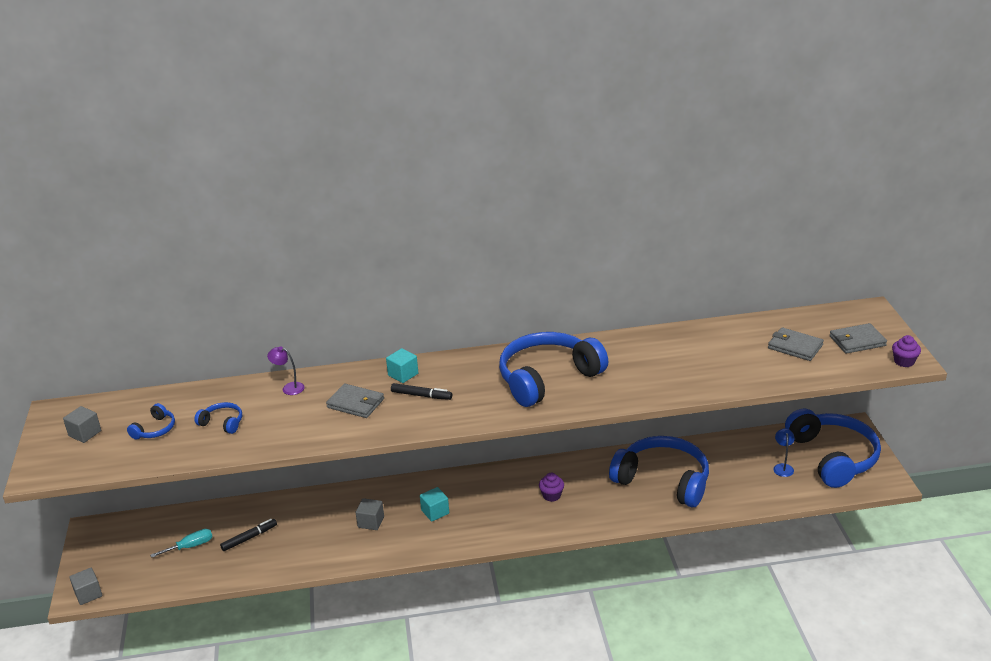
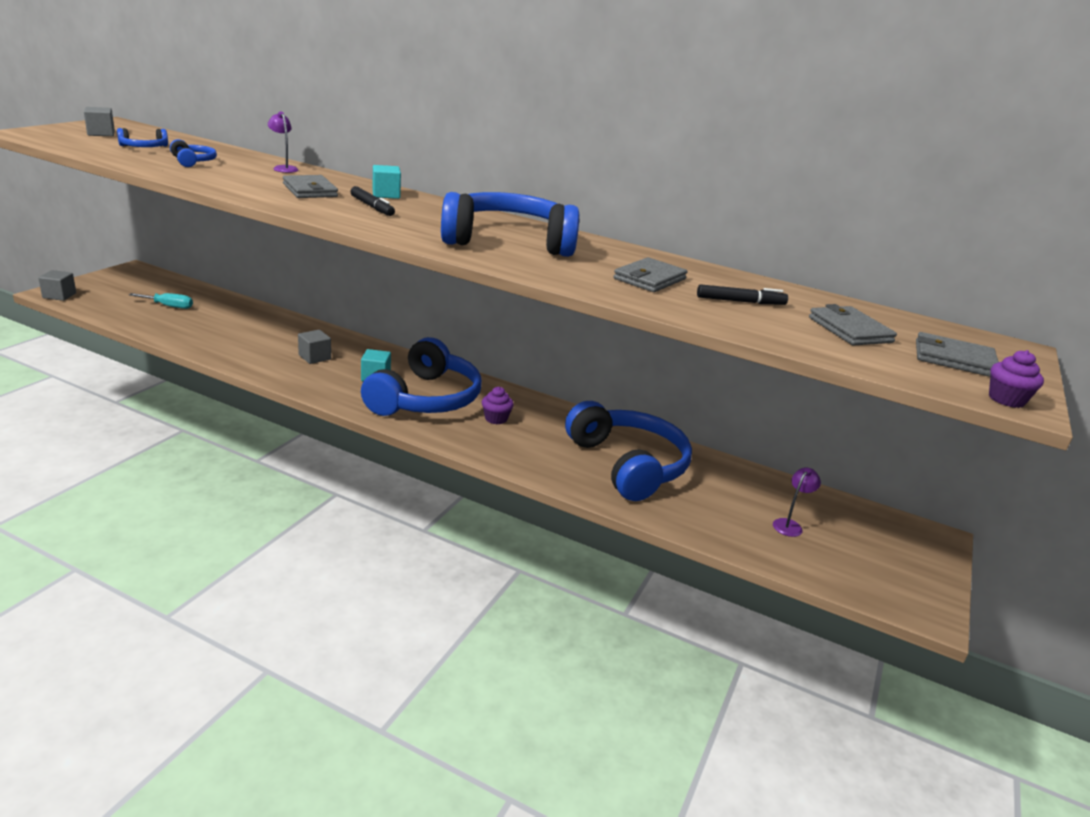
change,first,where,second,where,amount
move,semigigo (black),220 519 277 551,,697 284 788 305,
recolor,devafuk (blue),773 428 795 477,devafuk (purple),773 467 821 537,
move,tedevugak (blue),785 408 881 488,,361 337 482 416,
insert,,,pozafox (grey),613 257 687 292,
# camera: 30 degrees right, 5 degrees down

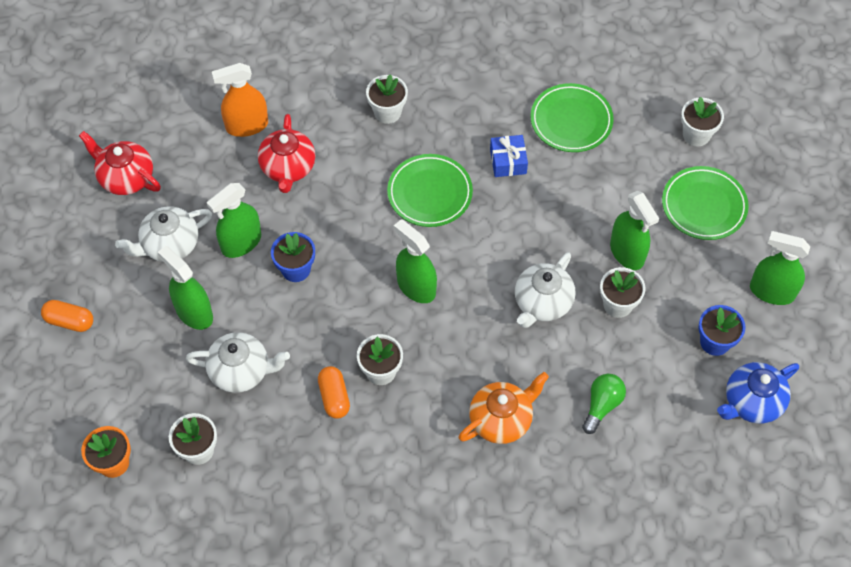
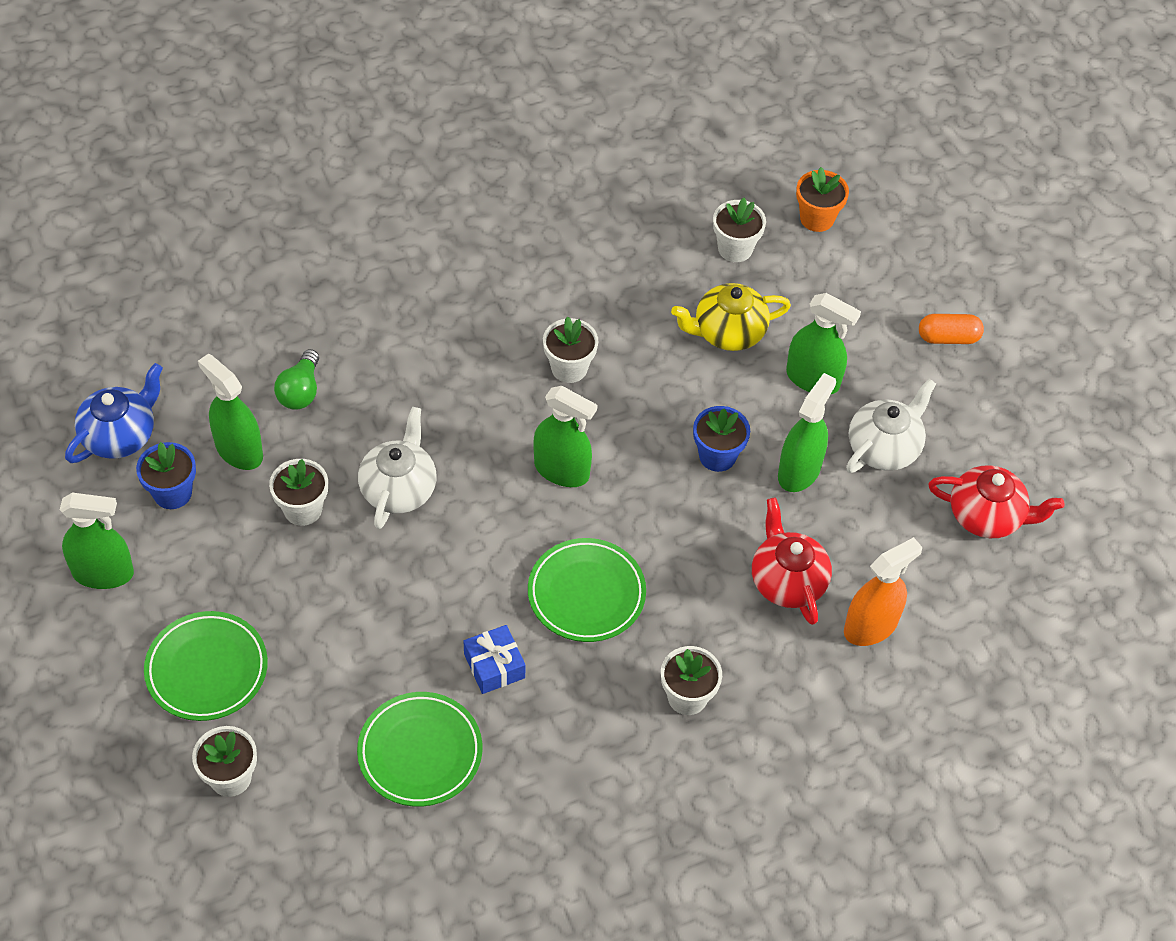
change,first,where,second,where,amount
recolor,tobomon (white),186 332 290 393,tobomon (yellow),671 283 791 351,
delete,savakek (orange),318 366 350 419,,,
delete,tobomon (orange),459 372 549 444,,,
move,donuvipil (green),610 191 659 270,,198 354 263 470,
# camera: 160 degrees right, 5 degrees down

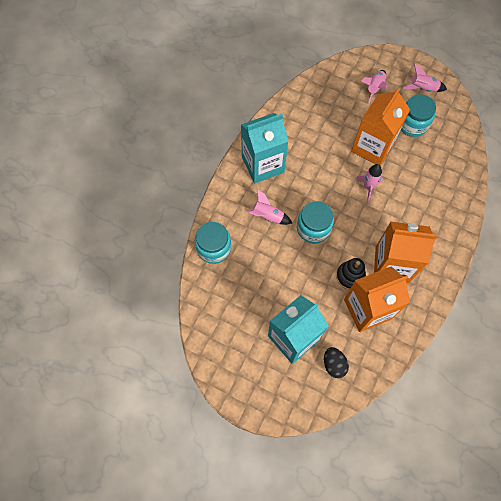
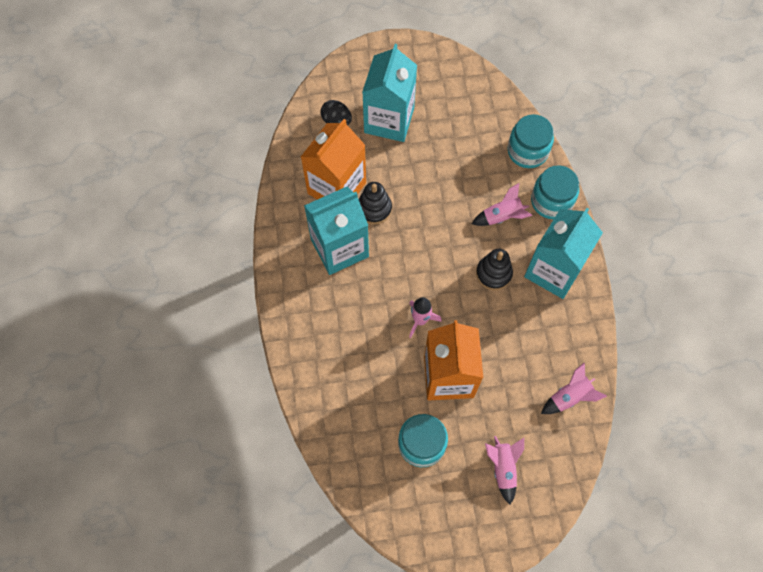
change,first,where,second,where,amount
move,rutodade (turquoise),297 201 334 243,,531 165 579 219,
recolor,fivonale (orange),374 222 437 283,fivonale (turquoise),304 187 369 275,
move,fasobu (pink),403 63 447 92,,541 363 607 414,
insert,,,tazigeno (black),476 249 513 290,
# camera: 145 degrees right, 0 degrees up

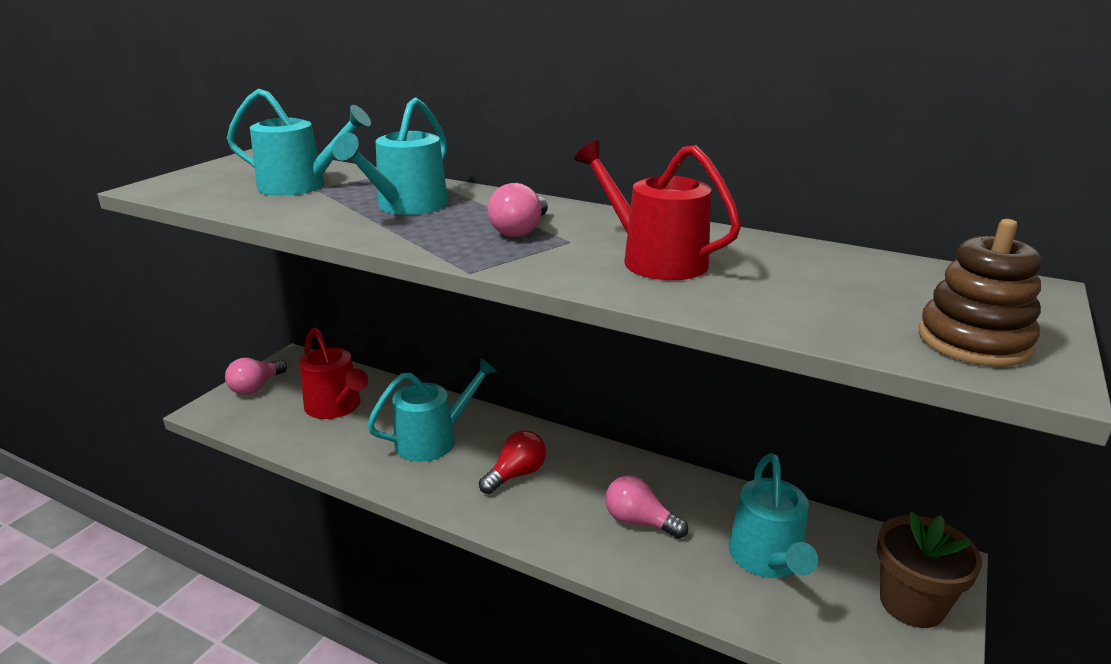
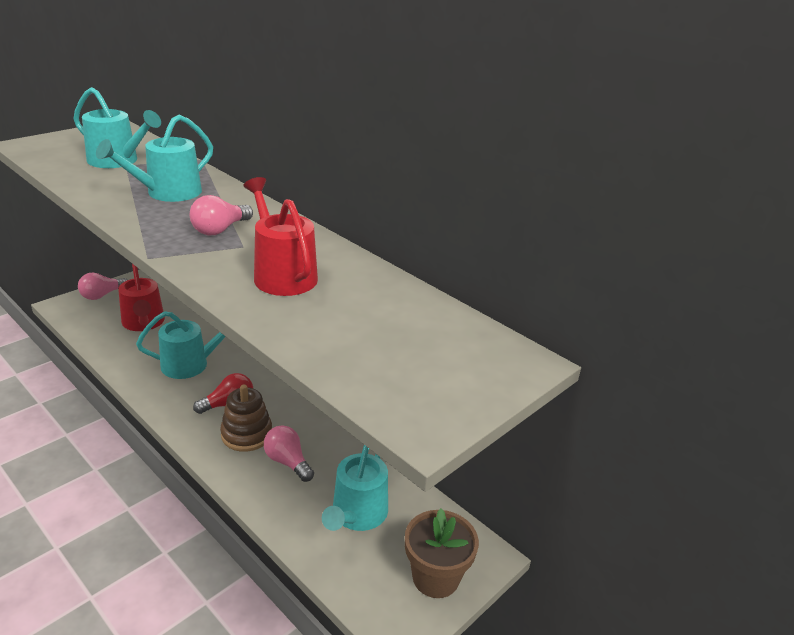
change,first,where,second,where,amount
move,tazigeno (brown),918 219 1042 367,,220 385 272 452,
# camera: 15 degrees right, 5 degrees up

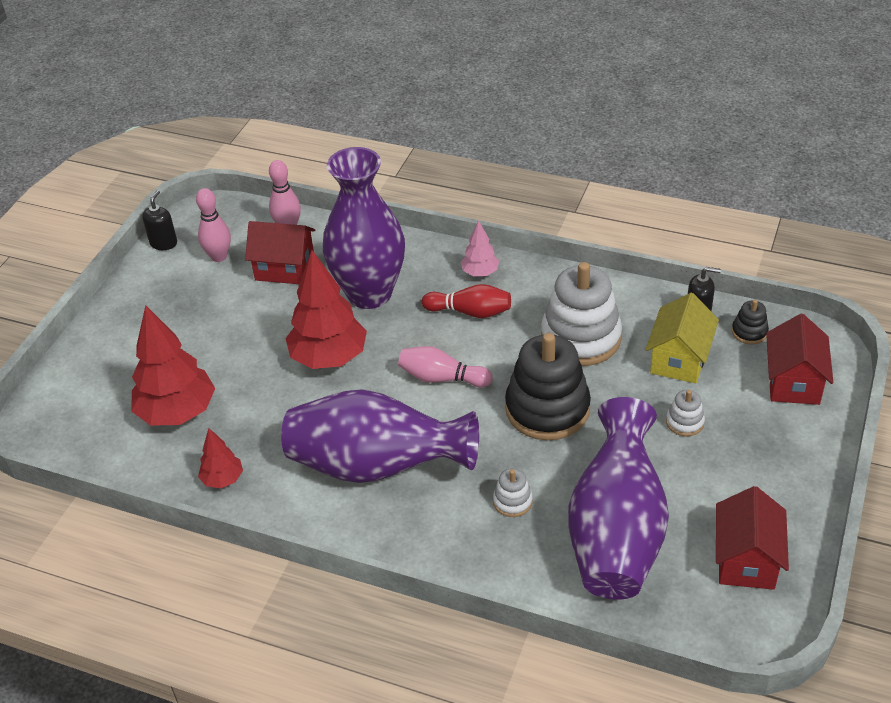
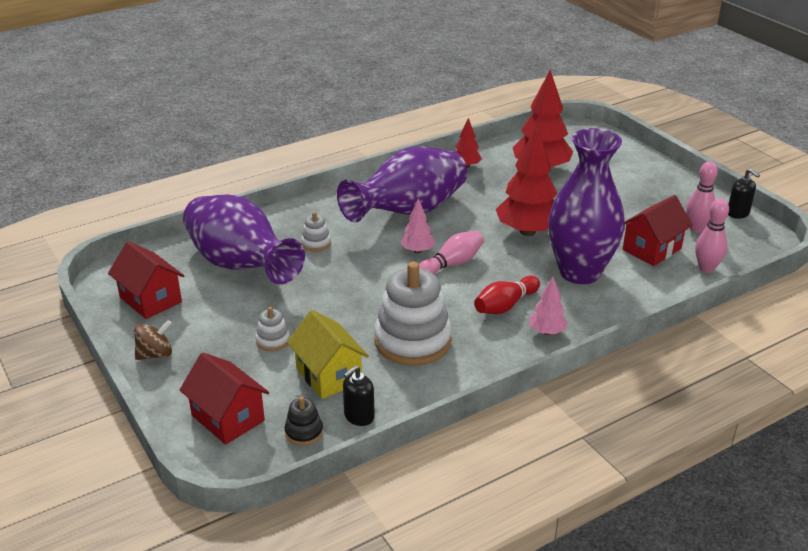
change,first,where,second,where,amount
delete,tazigeno (black),505 333 591 440,,,
insert,,,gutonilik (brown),134 320 172 360,
insert,,,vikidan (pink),401 198 435 253,
# camera: 125 degrees right, 10 degrees down

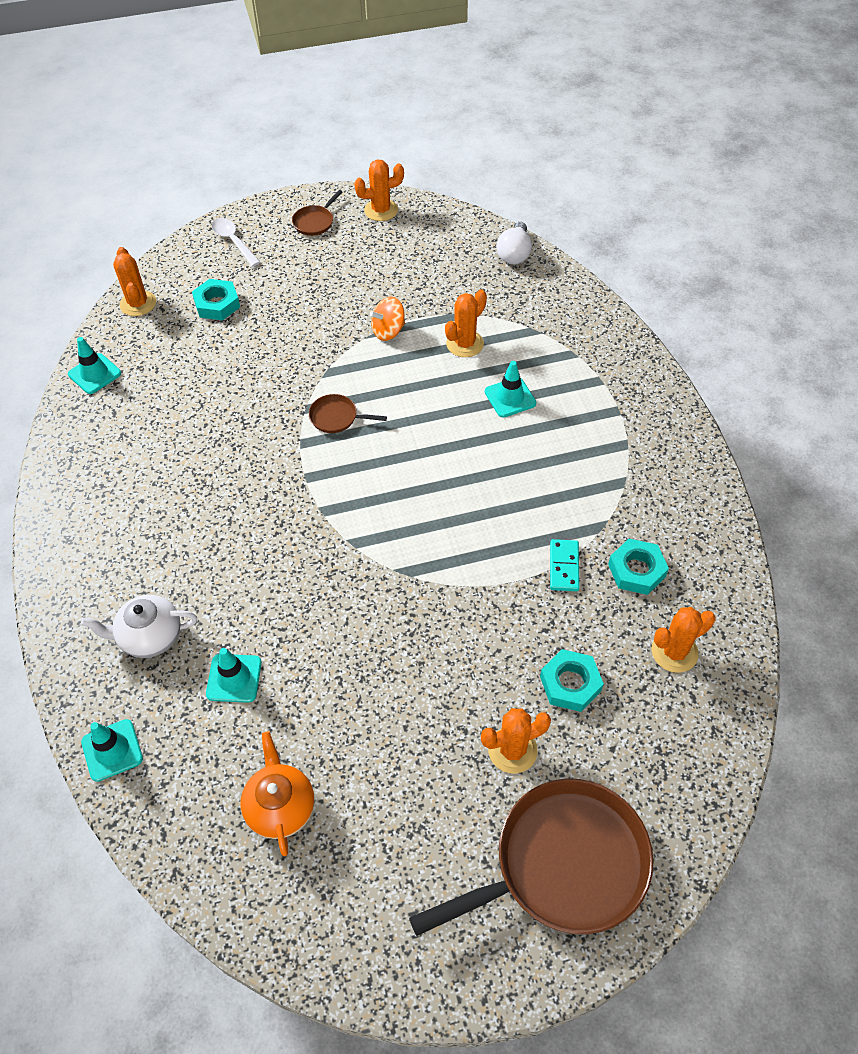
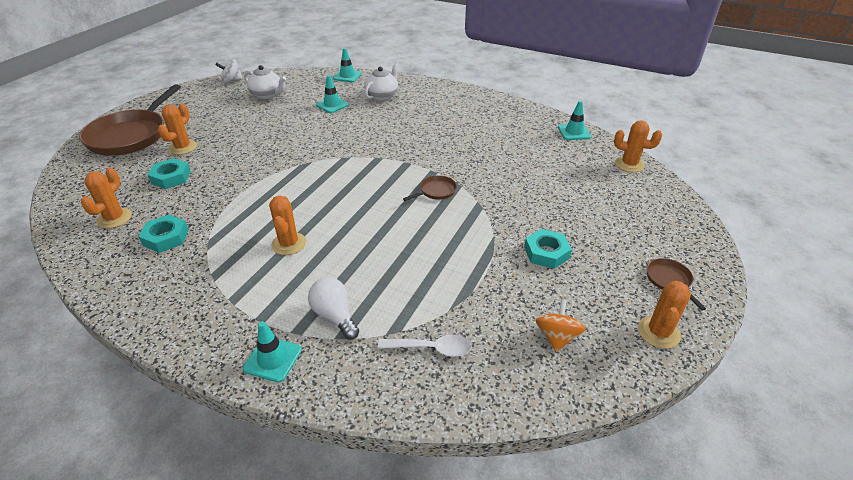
change,first,where,second,where,amount
move,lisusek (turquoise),192 279 240 320,,524 229 572 269,
move,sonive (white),212 218 260 267,,378 335 472 357,
recolor,tobomon (orange),241 732 314 856,tobomon (white),244 65 286 99,
move,gutonilik (orange),370 297 405 341,,536 299 586 352,
move,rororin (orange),445 289 487 357,,269 196 306 255,
move,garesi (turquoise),485 361 536 418,,243 321 302 383,
move,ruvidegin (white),496 222 532 264,,308 277 359 340,
delete,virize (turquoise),550 539 580 591,,,
insert,,,gutonilik (white),215 59 243 83,
# camera: 130 degrees right, 15 degrees down

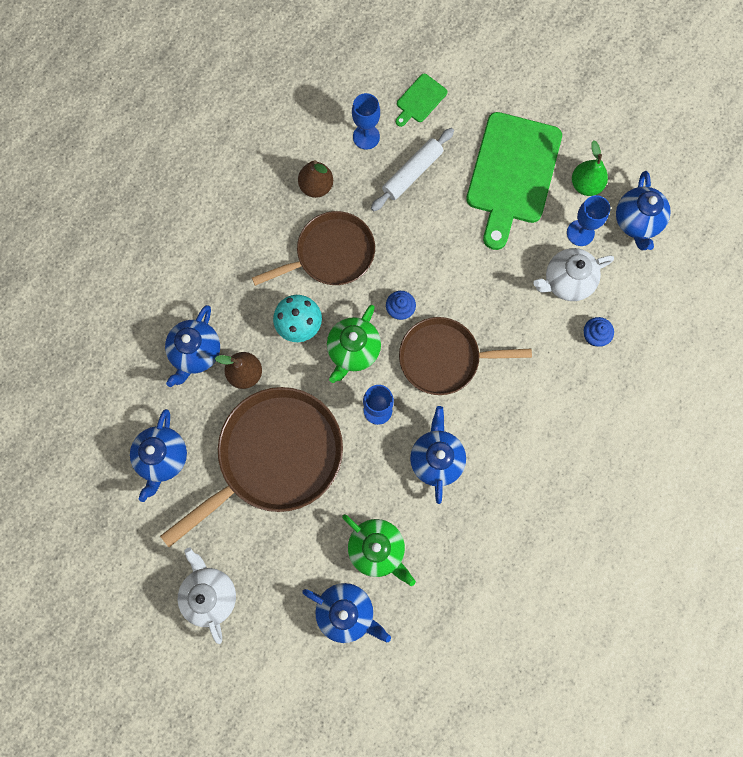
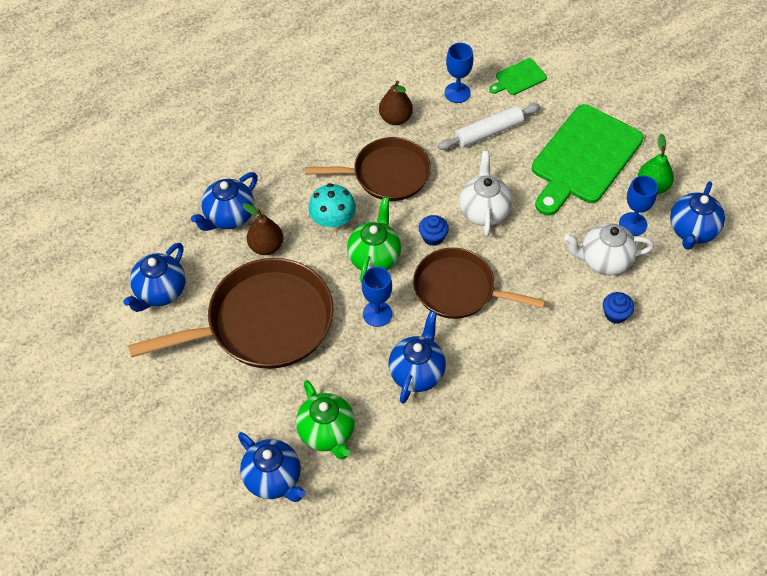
change,first,where,second,where,amount
move,tobomon (white),178 547 236 644,,459 151 512 237,
rotate,tobomon (green),327 305 381 383,,347 197 401 283,150 degrees clockwise
# camera: 20 degrees right, 20 degrees down

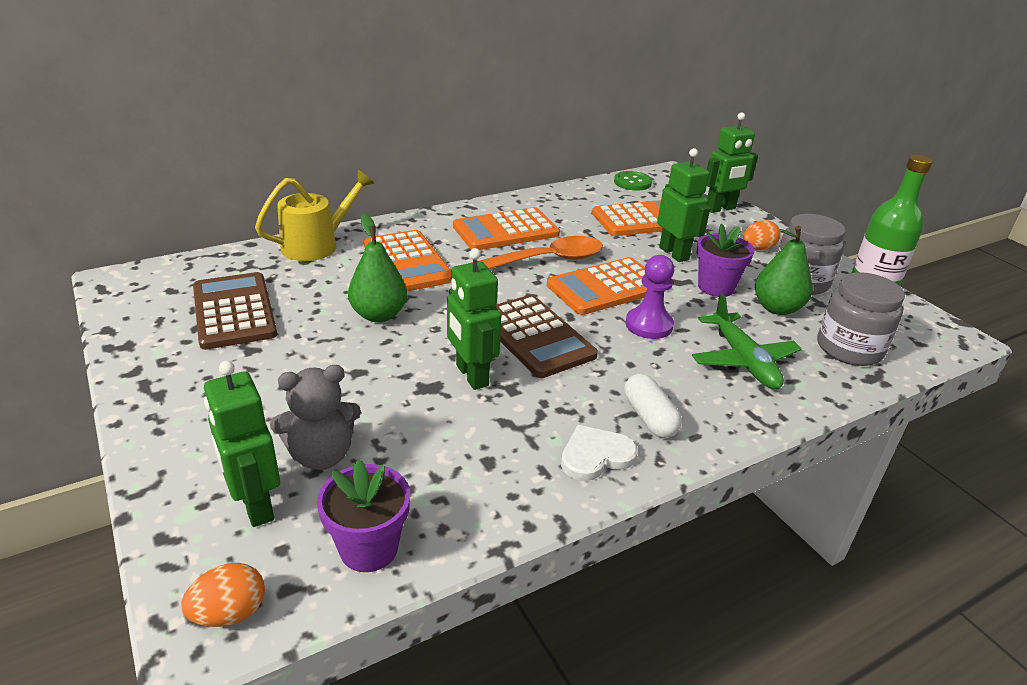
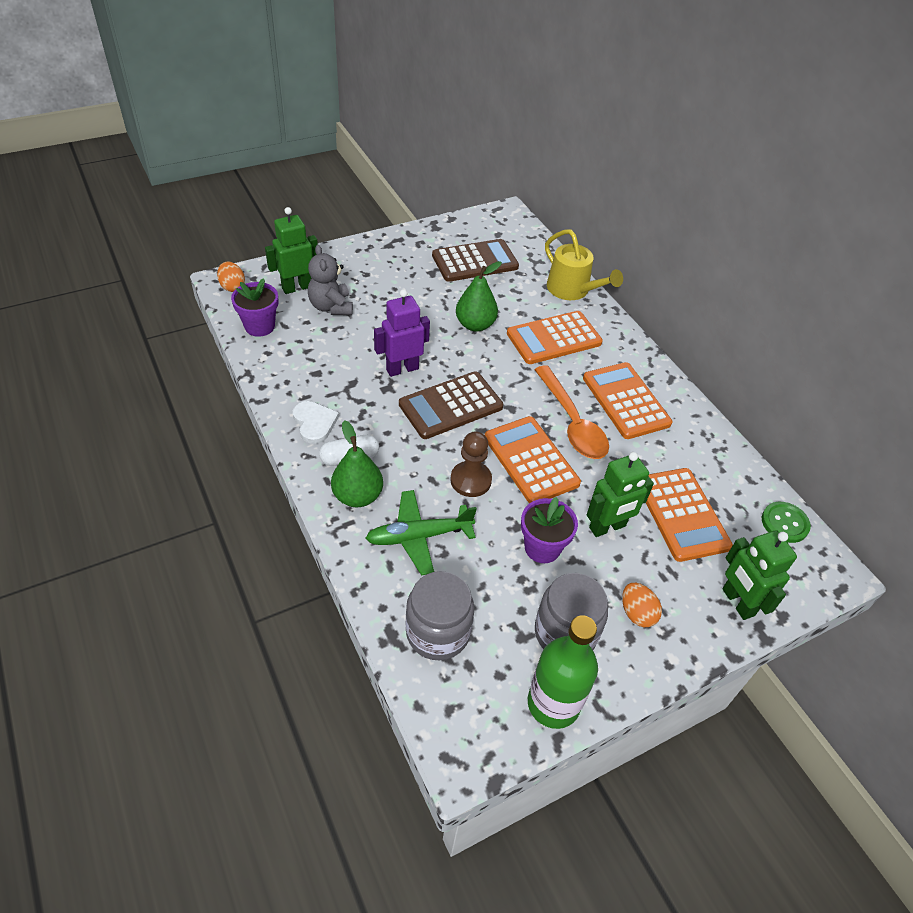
change,first,where,second,where,amount
recolor,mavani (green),447 248 501 390,mavani (purple),374 289 430 377,
recolor,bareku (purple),626 255 674 339,bareku (brown),451 431 492 497,
move,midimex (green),755 226 813 315,,331 420 383 507,
# camera: 90 degrees right, 15 degrees up

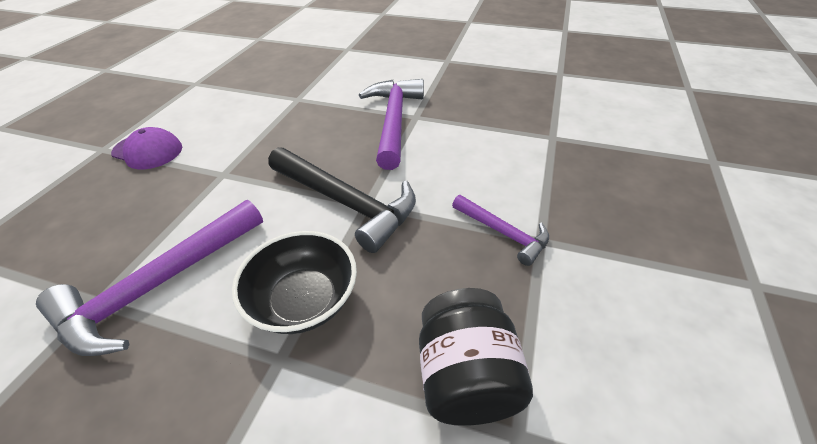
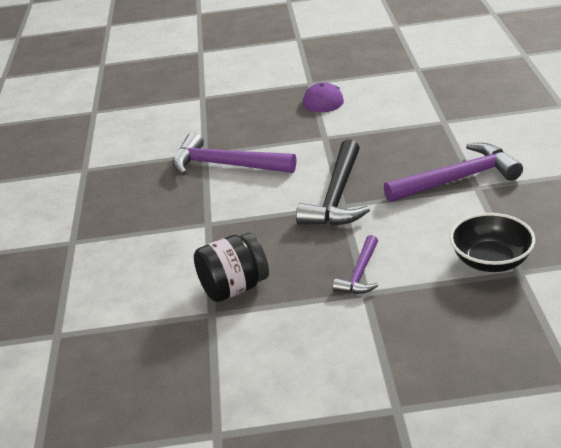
change,first,where,second,where,amount
move,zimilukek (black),232 231 357 334,,450 213 536 272,
# camera: 70 degrees right, 10 degrees down

